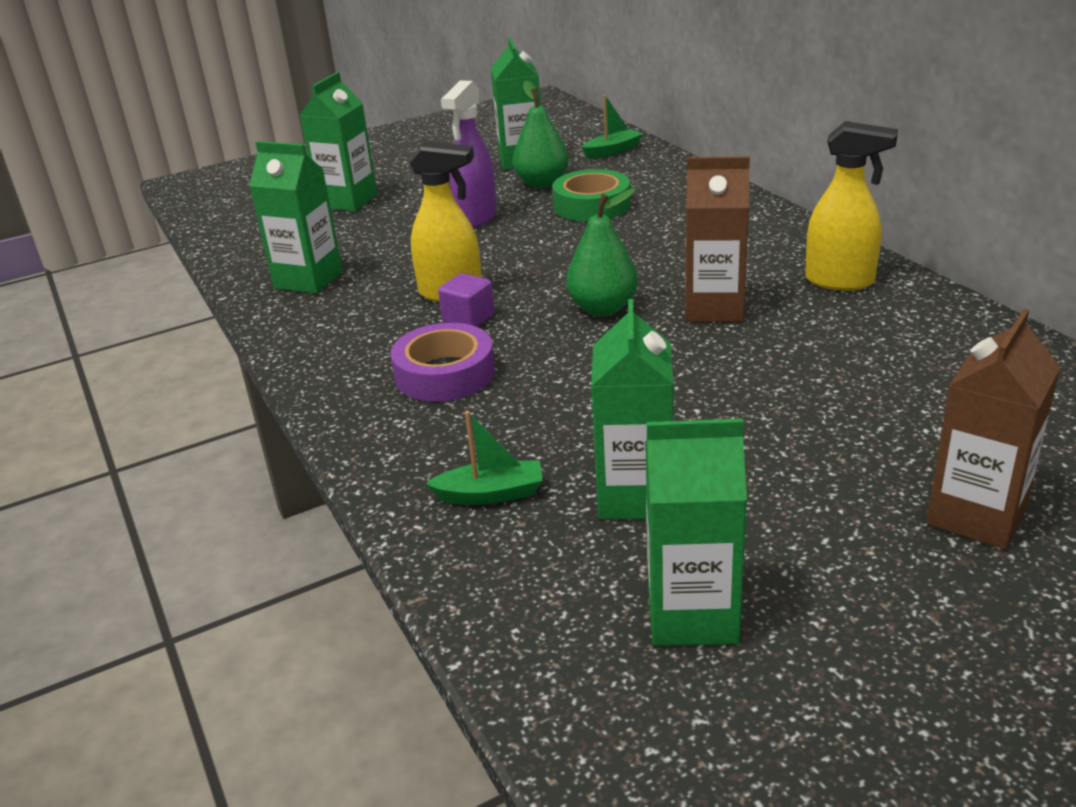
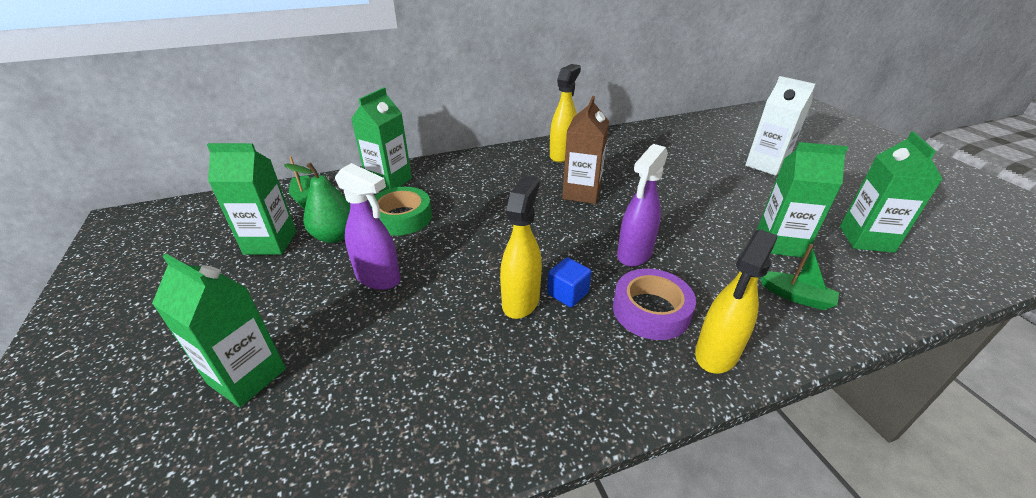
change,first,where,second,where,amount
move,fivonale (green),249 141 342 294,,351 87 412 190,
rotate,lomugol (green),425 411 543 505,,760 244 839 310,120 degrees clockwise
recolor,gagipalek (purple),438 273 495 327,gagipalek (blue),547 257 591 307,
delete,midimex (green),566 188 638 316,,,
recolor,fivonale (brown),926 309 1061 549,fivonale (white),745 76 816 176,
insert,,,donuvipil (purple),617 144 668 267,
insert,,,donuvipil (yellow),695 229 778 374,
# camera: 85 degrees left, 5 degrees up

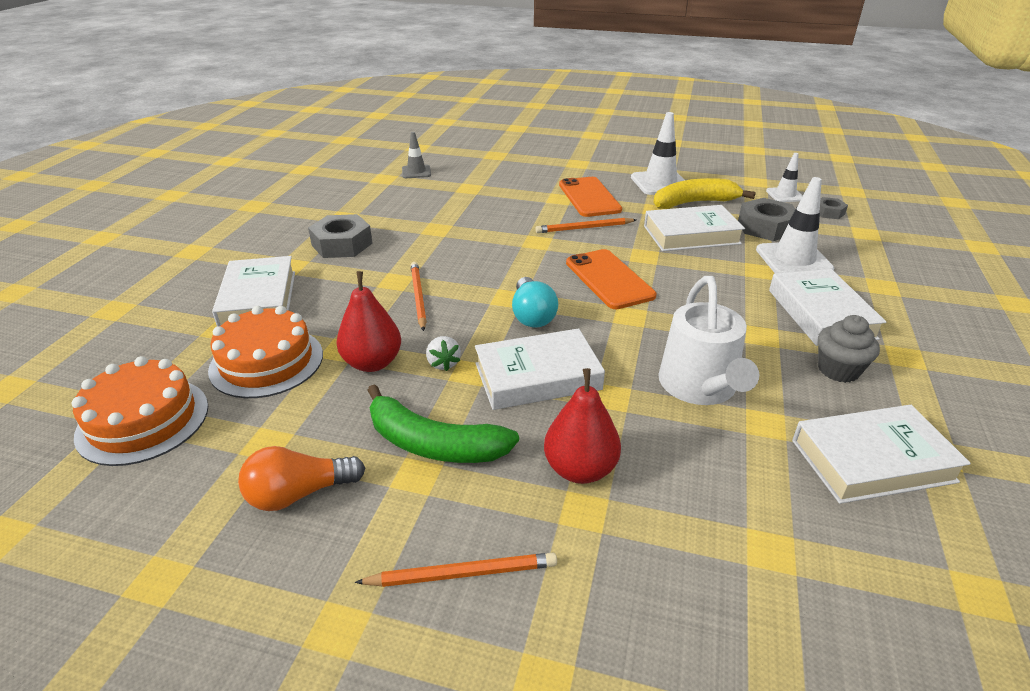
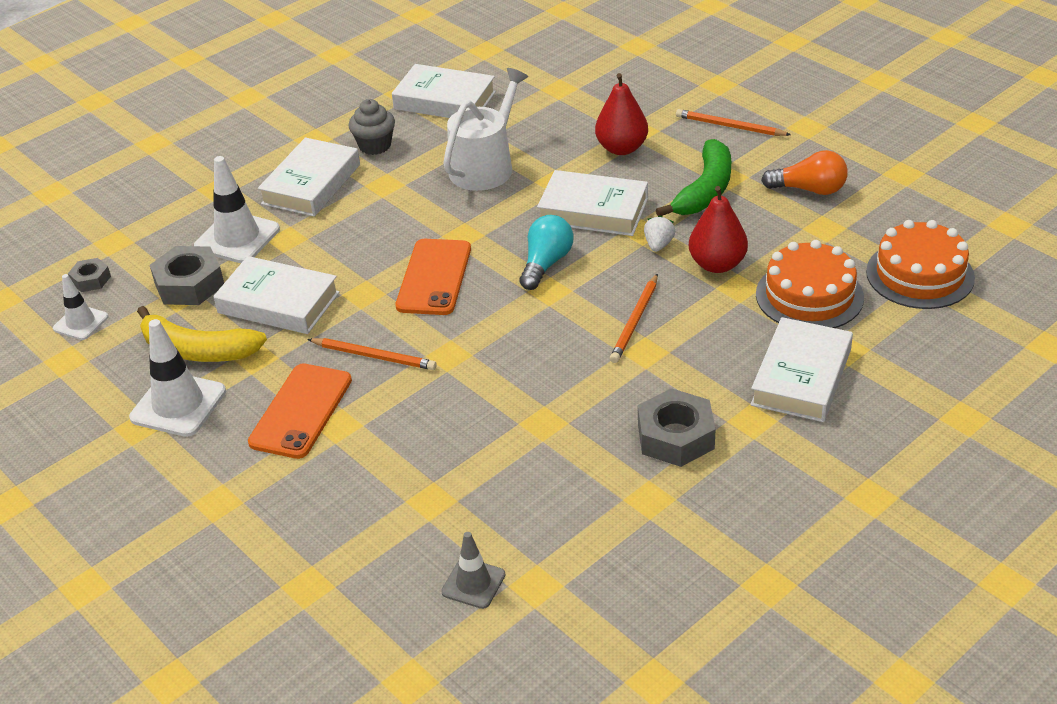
change,first,where,second,where,amount
rotate,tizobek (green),367 384 519 463,,656 139 731 216,60 degrees clockwise
# camera: 145 degrees left, 5 degrees up

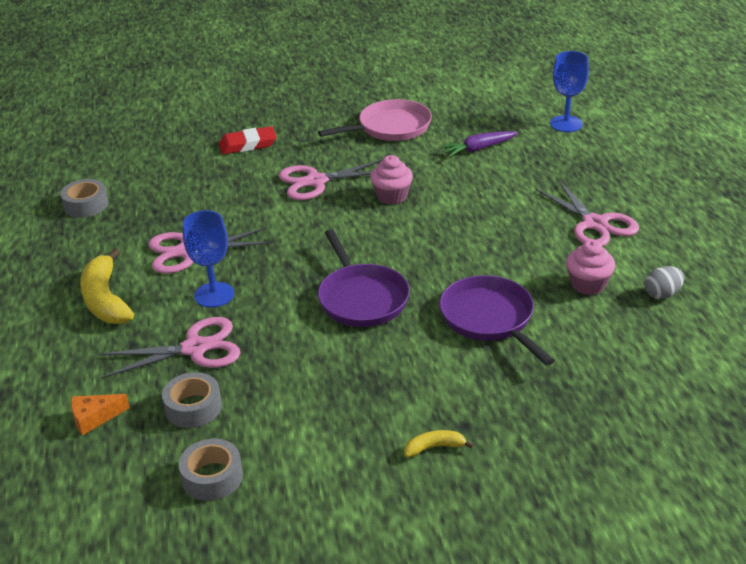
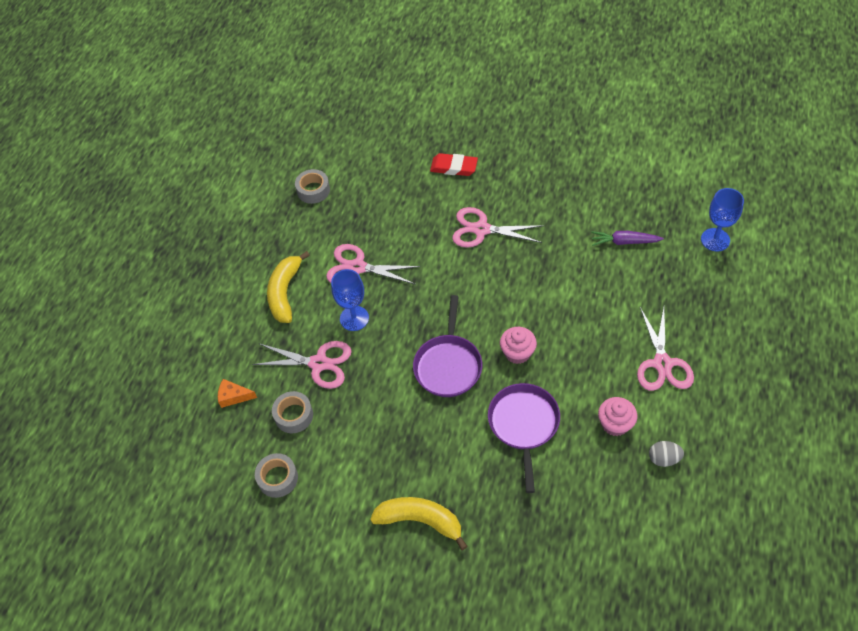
change,first,where,second,where,amount
delete,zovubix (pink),318 99 432 141,,,
move,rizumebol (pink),370 155 413 204,,500 327 537 364,
resize,tizobek (yellow),404 430 474 457,,370 497 468 550,x2.04
# camera: 30 degrees right, 20 degrees up

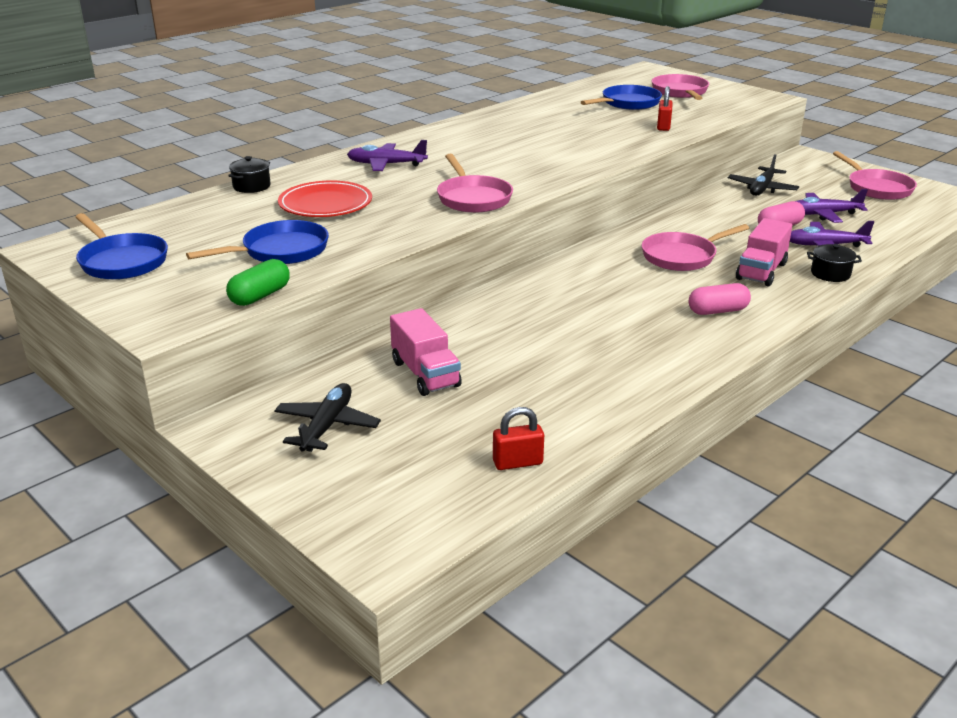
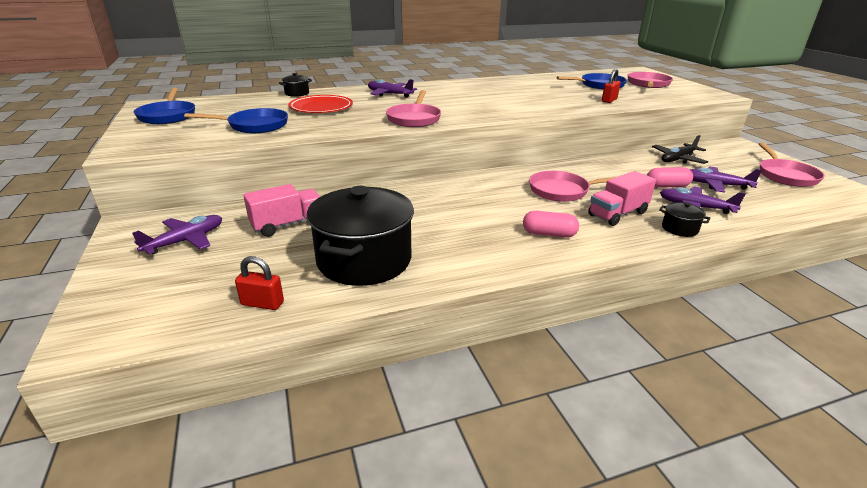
change,first,where,second,where,amount
delete,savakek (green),226 259 290 306,,,
recolor,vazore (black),274 383 381 452,vazore (purple),132 215 222 254,
rotate,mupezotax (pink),390 308 462 396,,243 184 320 237,120 degrees counterclockwise
insert,,,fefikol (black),307 186 414 286,
# camera: 25 degrees right, 0 degrees up

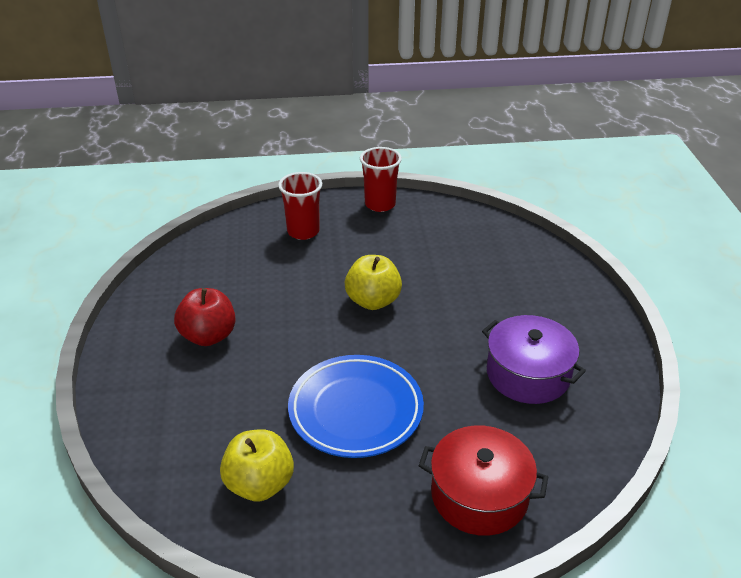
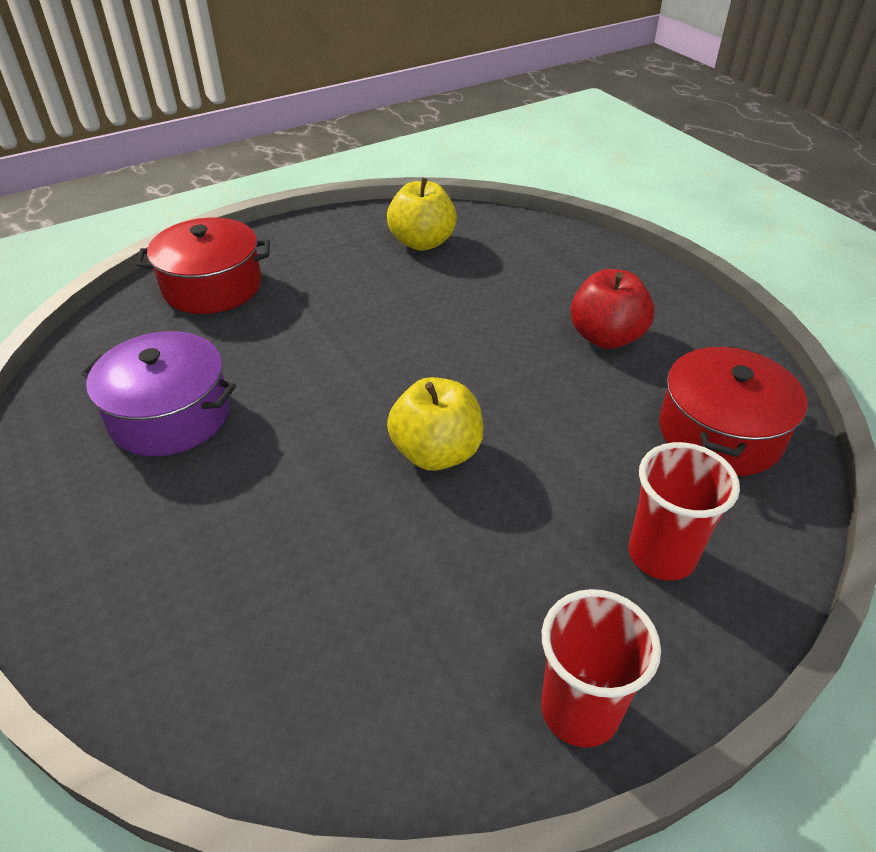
change,first,where,second,where,amount
delete,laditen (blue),288 355 424 458,,,
insert,,,fefikol (red),659 346 807 476,
# camera: 155 degrees right, 5 degrees up

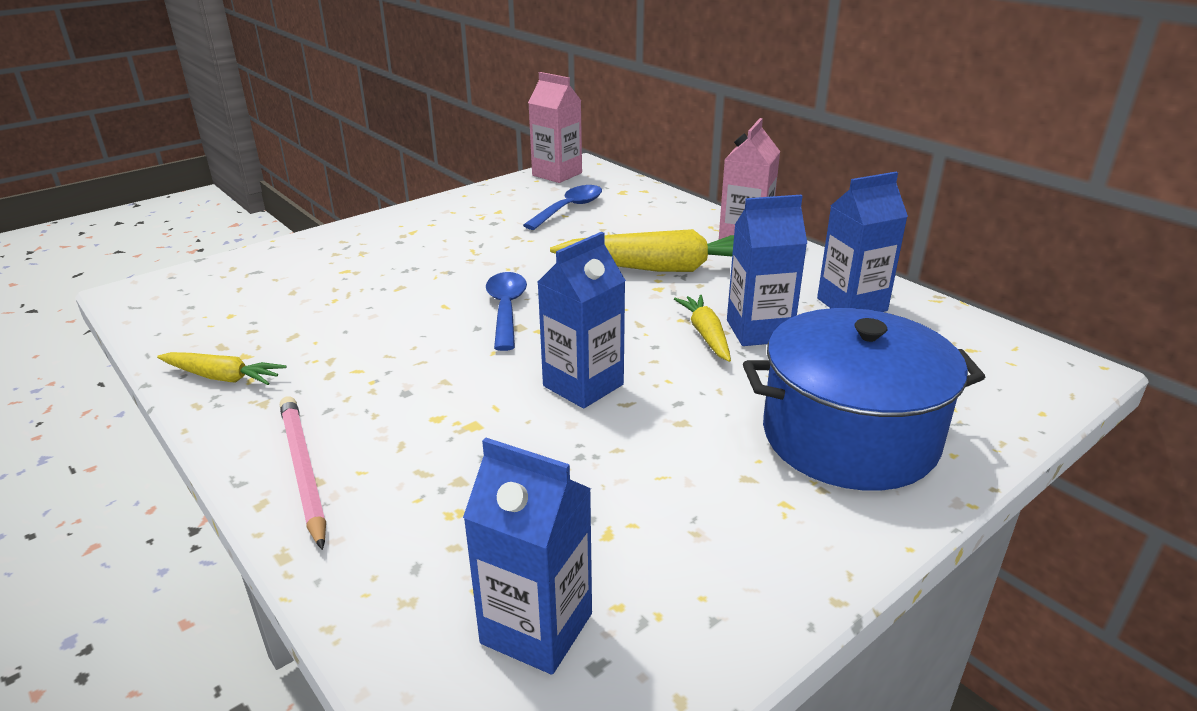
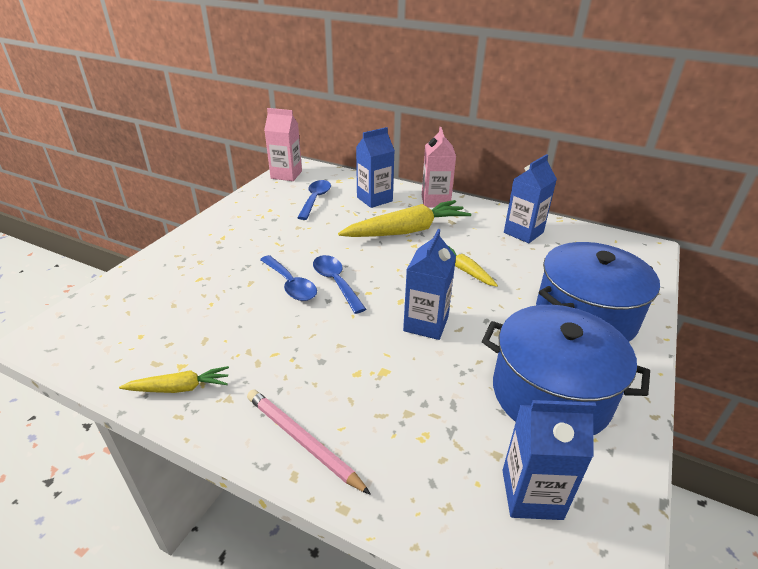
change,first,where,second,where,amount
move,fivonale (blue),727 195 807 346,,356 127 395 208,
insert,,,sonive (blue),260 255 317 301,
insert,,,fefikol (blue),482 305 650 435,
# camera: 25 degrees left, 5 degrees up

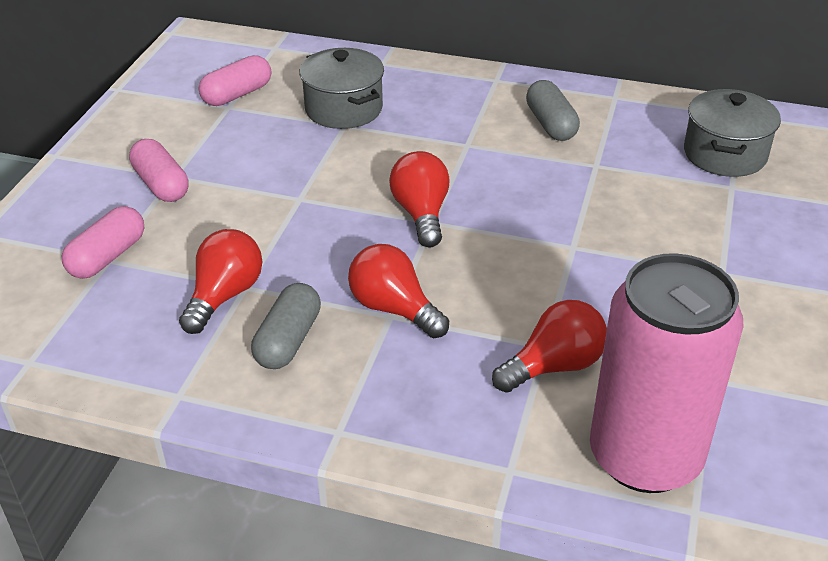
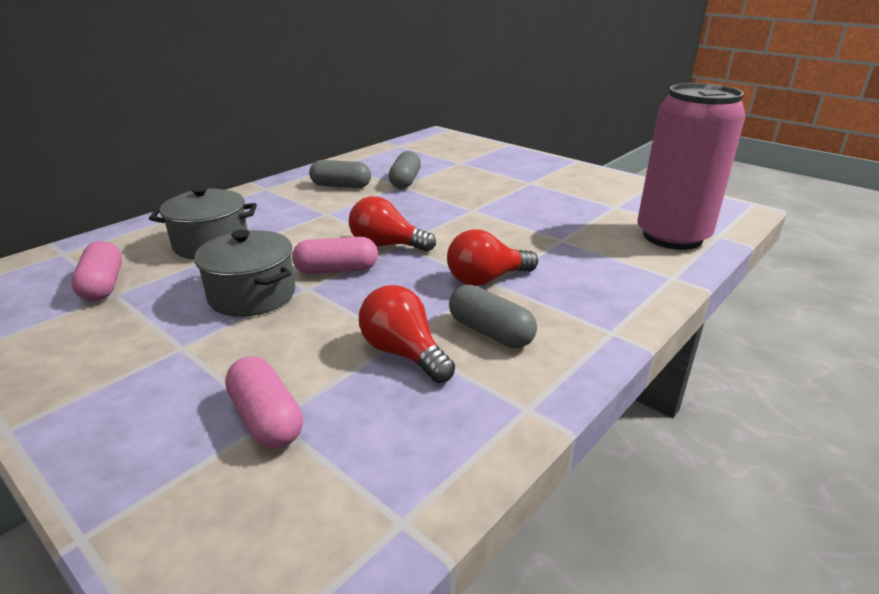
change,first,where,second,where,amount
move,savakek (pink),129 139 189 202,,292 237 378 274,
delete,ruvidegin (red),492 300 607 393,,,
move,fefikol (grey),684 89 781 177,,194 229 295 317,
insert,,,savakek (grey),389 151 421 189,
# camera: 65 degrees left, 10 degrees down

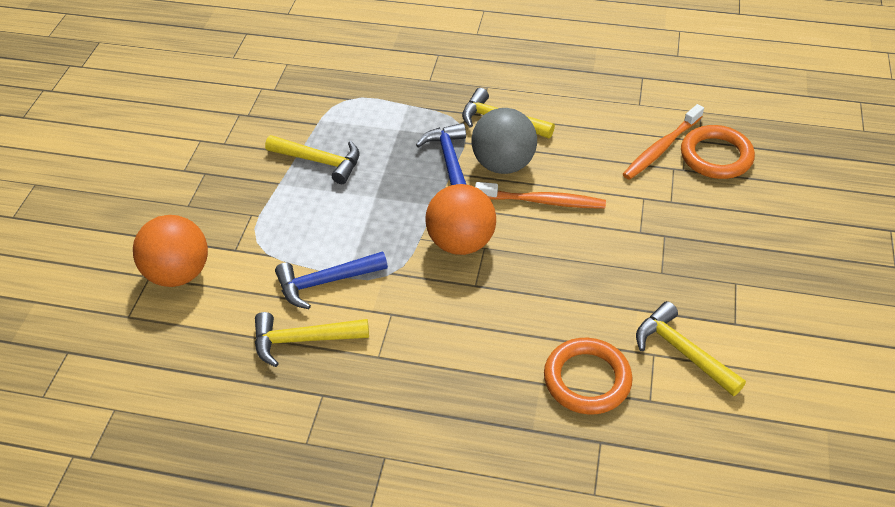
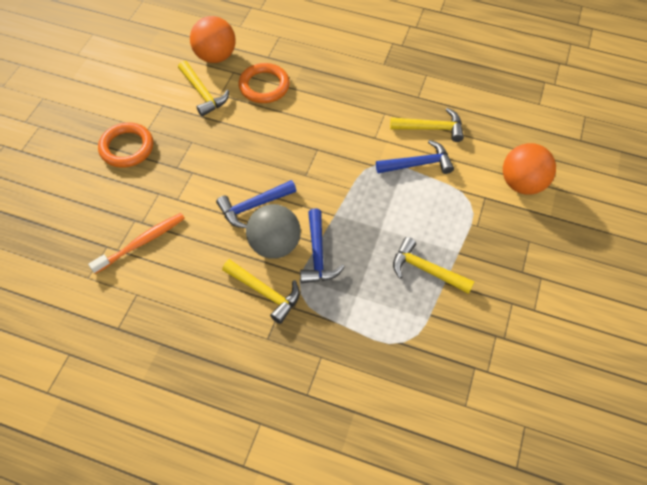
change,first,where,second,where,amount
move,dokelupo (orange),425 184 496 255,,190 16 236 63,
replace,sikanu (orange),475 182 606 209,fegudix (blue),216 180 297 228,
move,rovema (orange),681 125 755 179,,98 122 153 168,
# camera: 175 degrees left, 10 degrees up

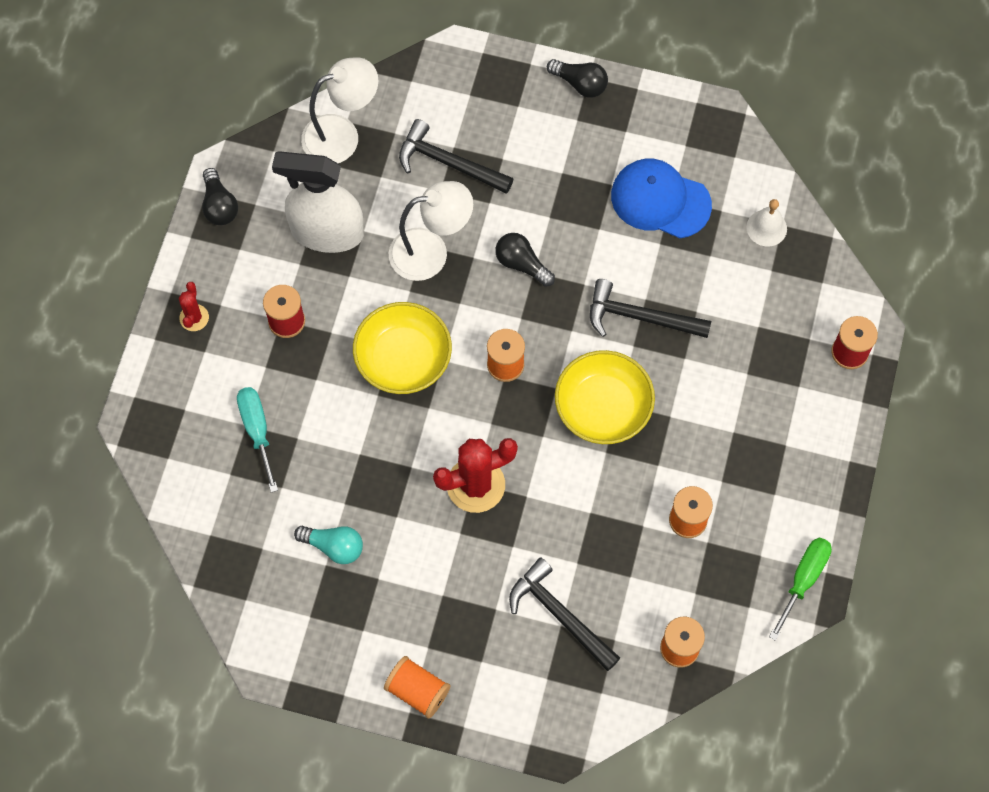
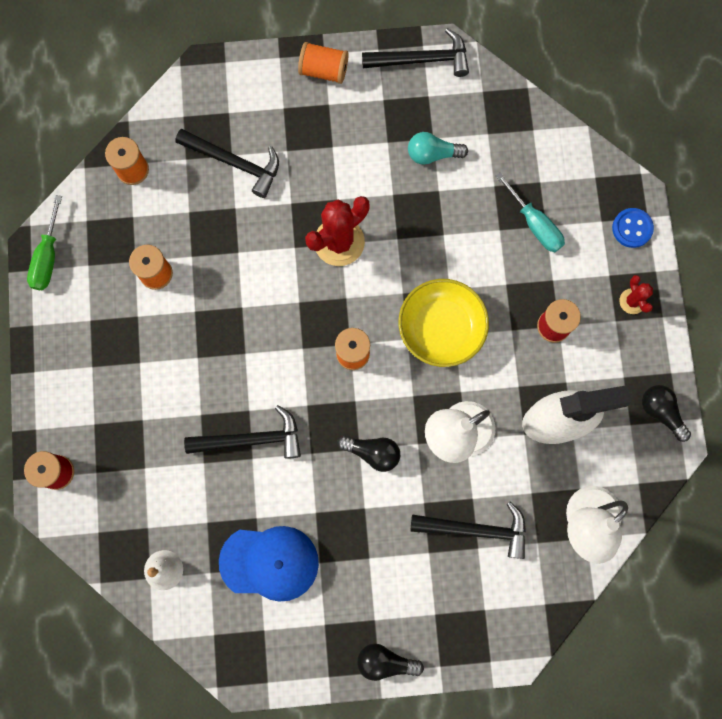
change,first,where,second,where,amount
delete,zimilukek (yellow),555 350 655 444,,,
insert,,,fegudix (black),362 28 469 77,
insert,,,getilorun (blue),612 208 654 248,
# camera: 160 degrees right, 10 degrees up

